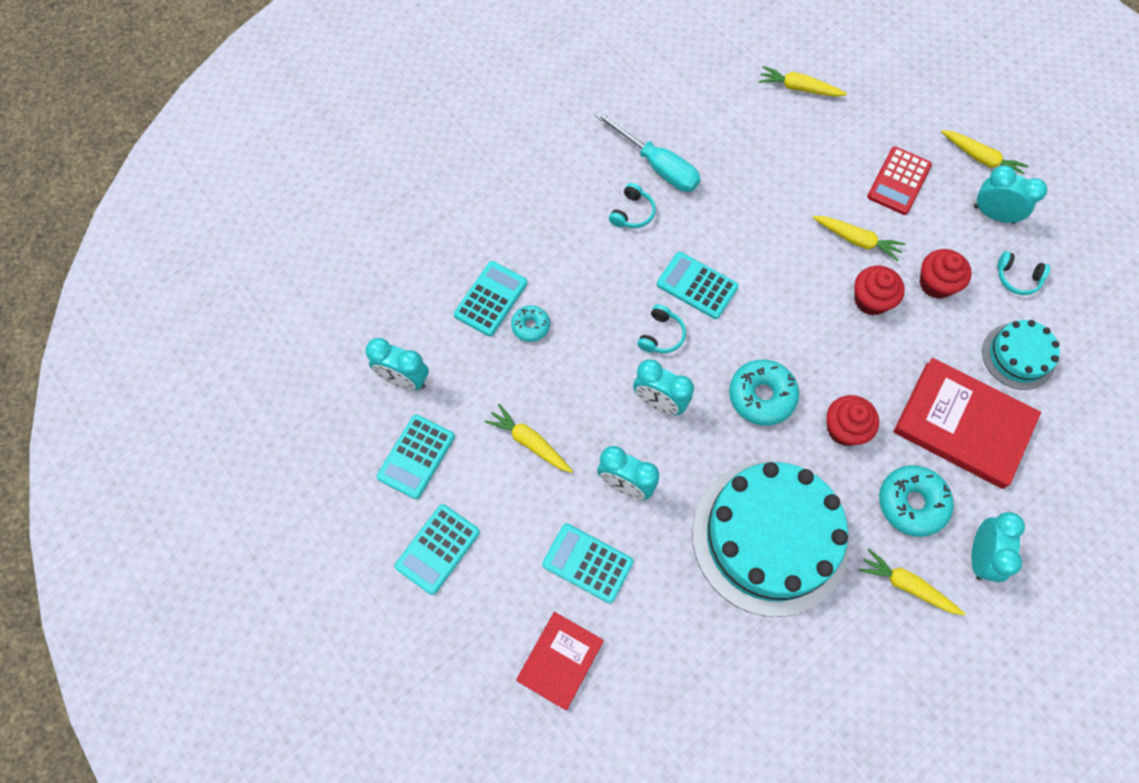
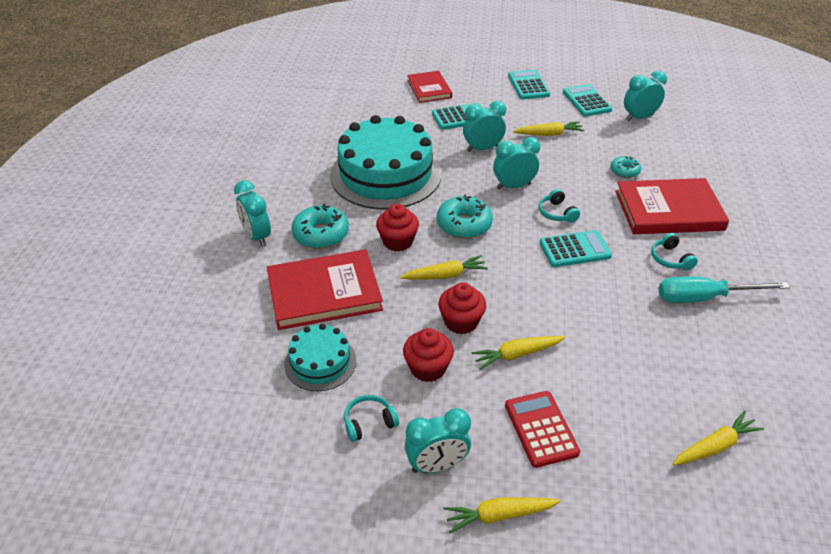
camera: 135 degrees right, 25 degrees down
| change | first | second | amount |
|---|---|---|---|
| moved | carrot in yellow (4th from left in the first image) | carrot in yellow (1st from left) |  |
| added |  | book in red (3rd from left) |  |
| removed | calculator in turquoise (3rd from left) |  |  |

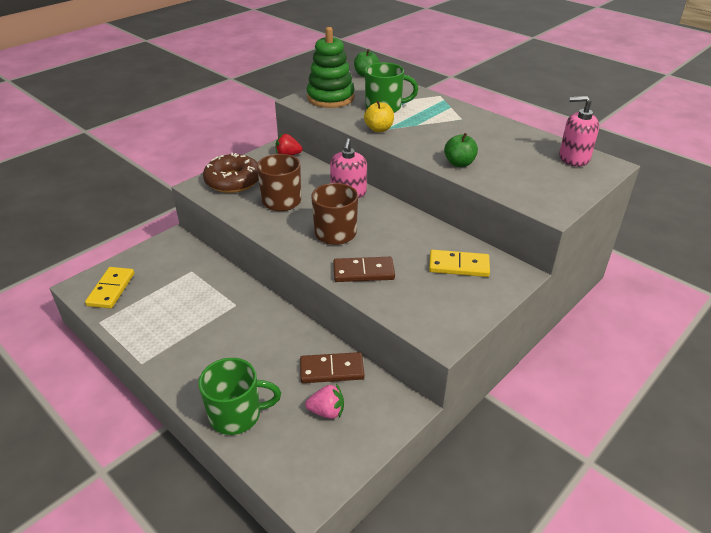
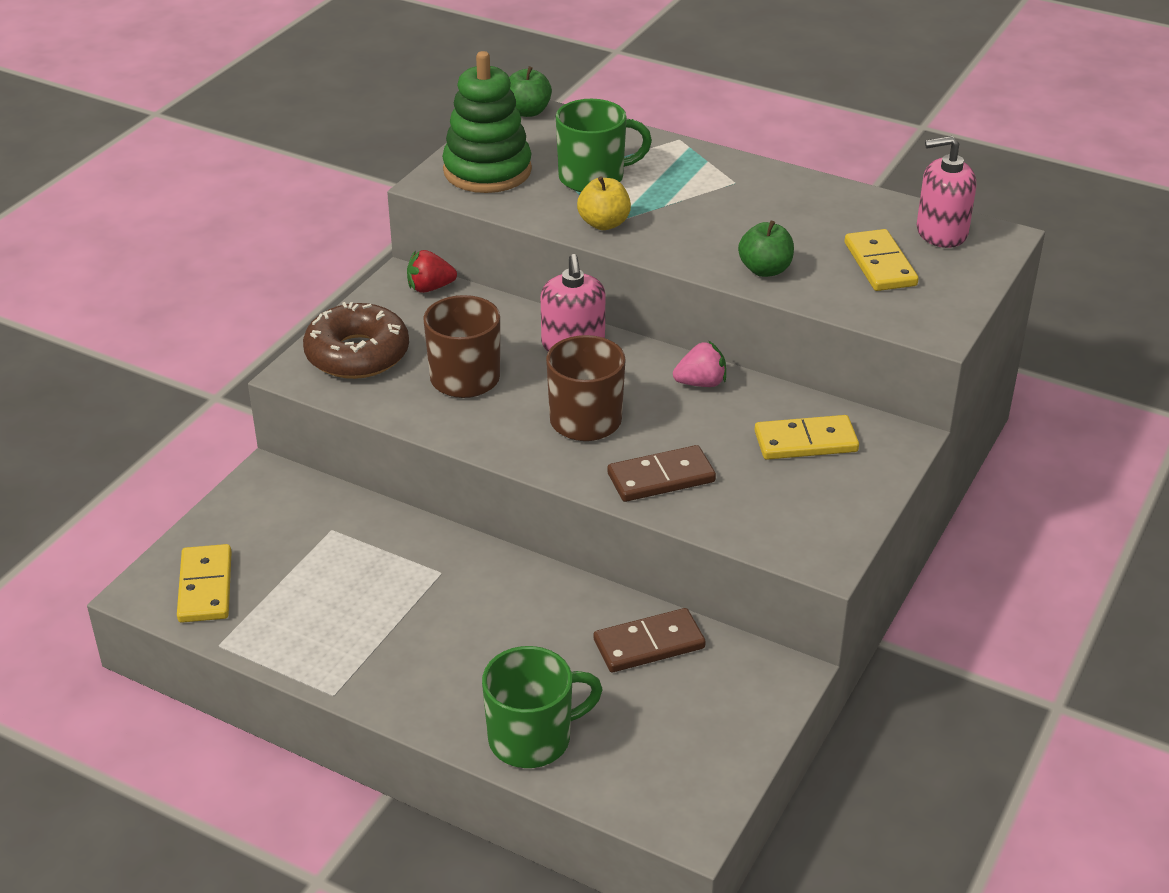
camera: 15 degrees left, 0 degrees up
| change | first | second | amount |
|---|---|---|---|
| moved | strawberry in pink |  |  |
| added |  | domino in yellow (3rd from left) |  |

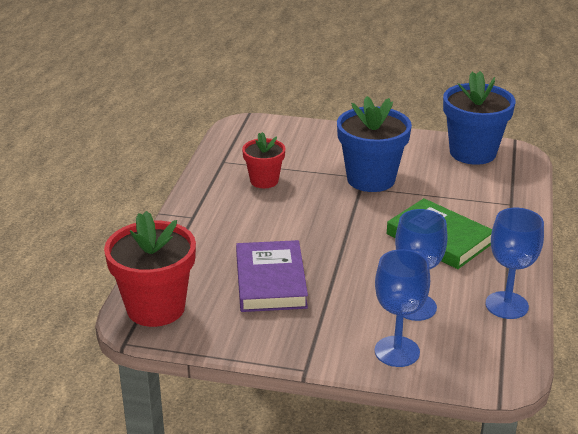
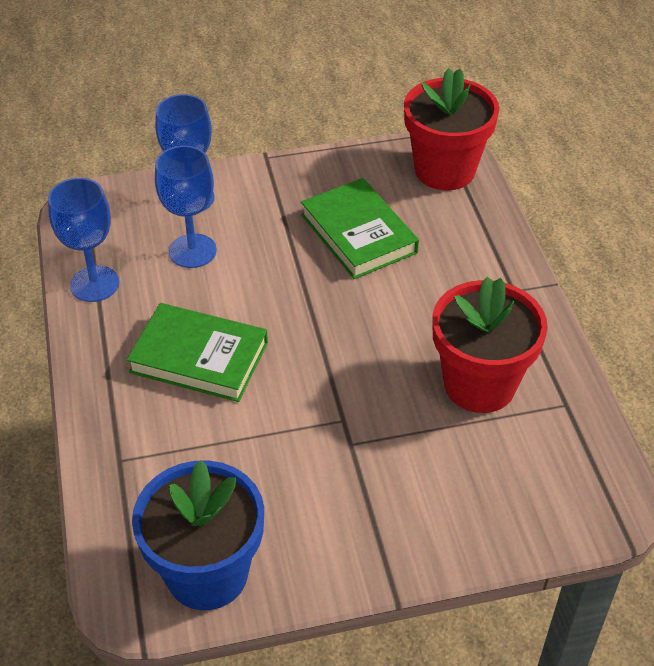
camera: 155 degrees right, 15 degrees up
| change | first | second | amount |
|---|---|---|---|
| recoloured | book in purple | book in green (2nd from left) |  |
| resized | flower pot in red (2nd from left) |  | x1.71 |
| removed | flower pot in blue (1st from left) |  |  |

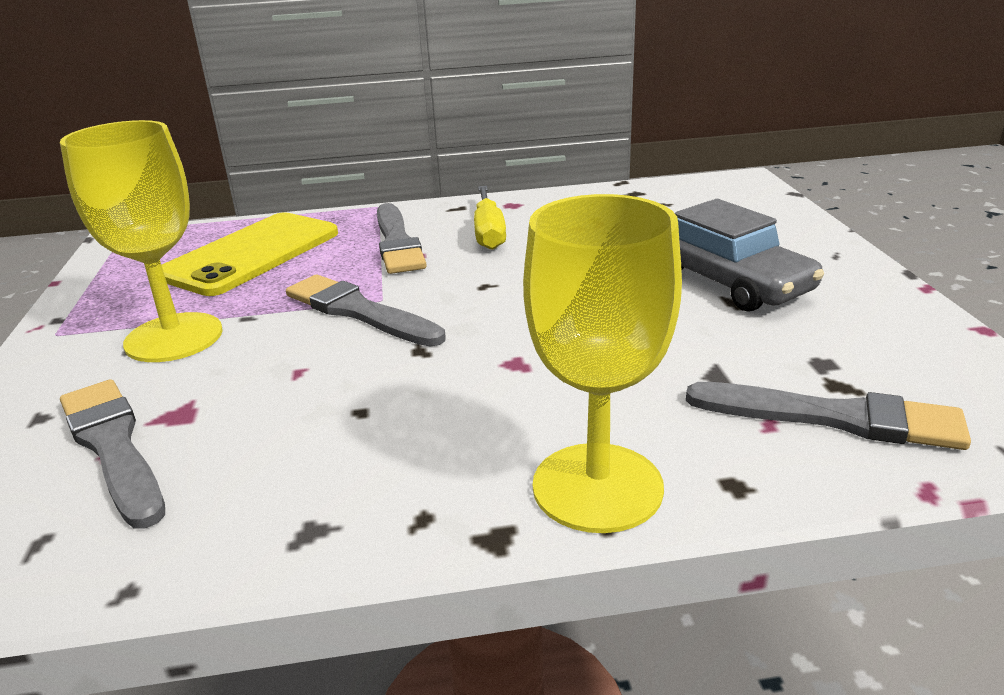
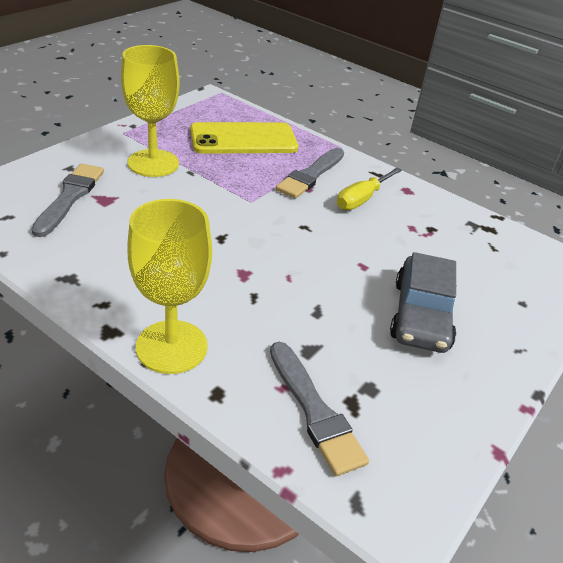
camera: 40 degrees right, 10 degrees up
| change | first | second | amount |
|---|---|---|---|
| removed | brush in grey (2nd from left) |  |  |

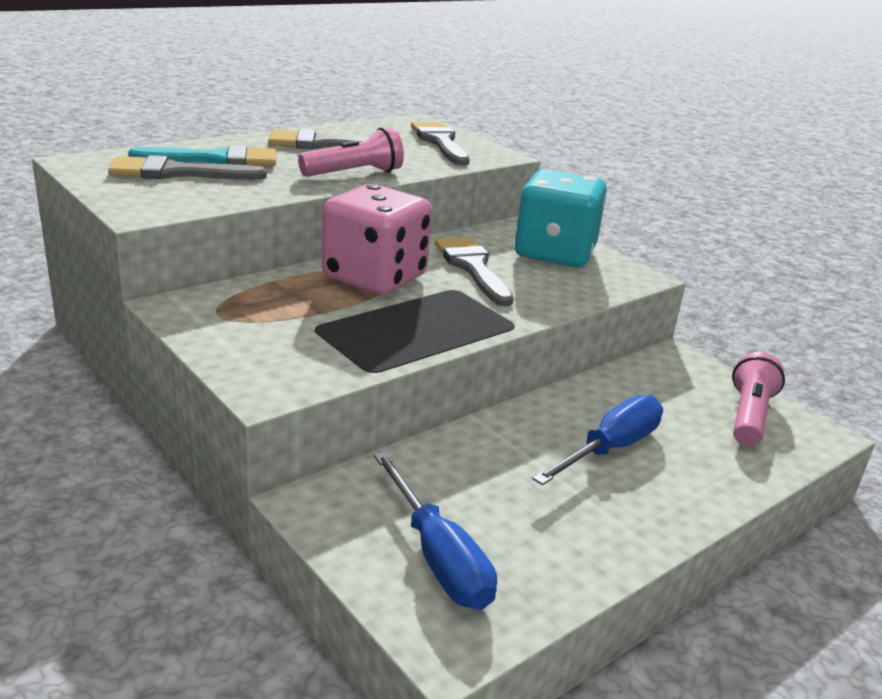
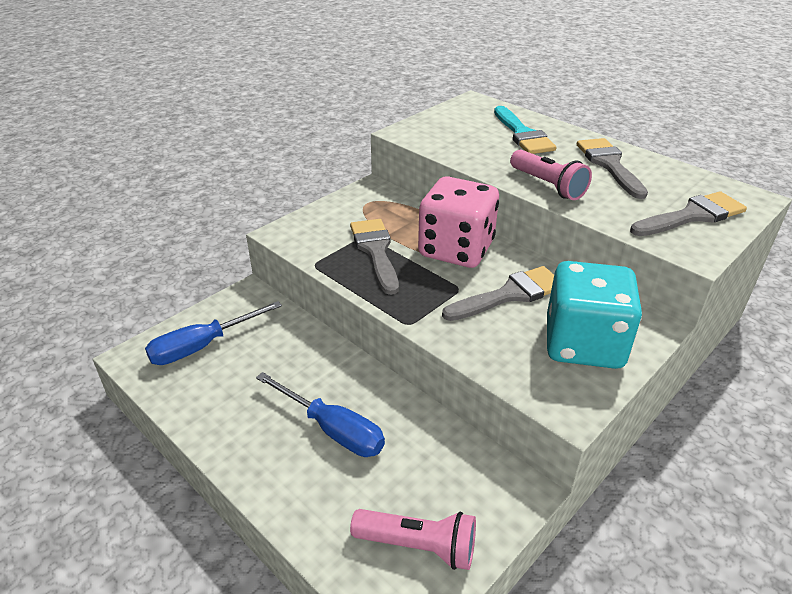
camera: 85 degrees right, 10 degrees up
| change | first | second | amount |
|---|---|---|---|
| moved | brush in grey (1st from left) |  |  |

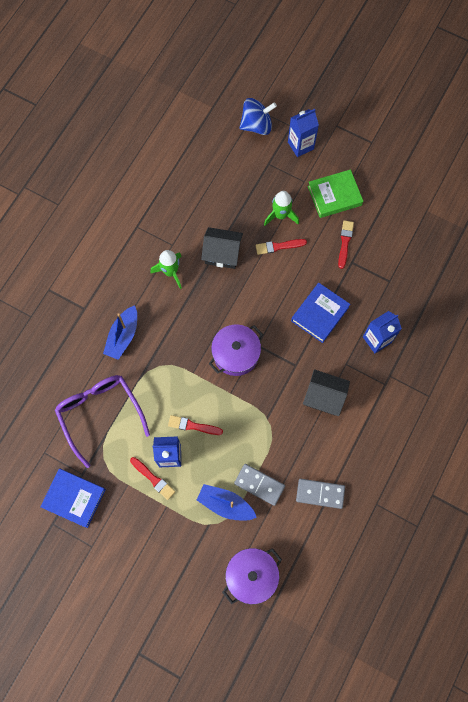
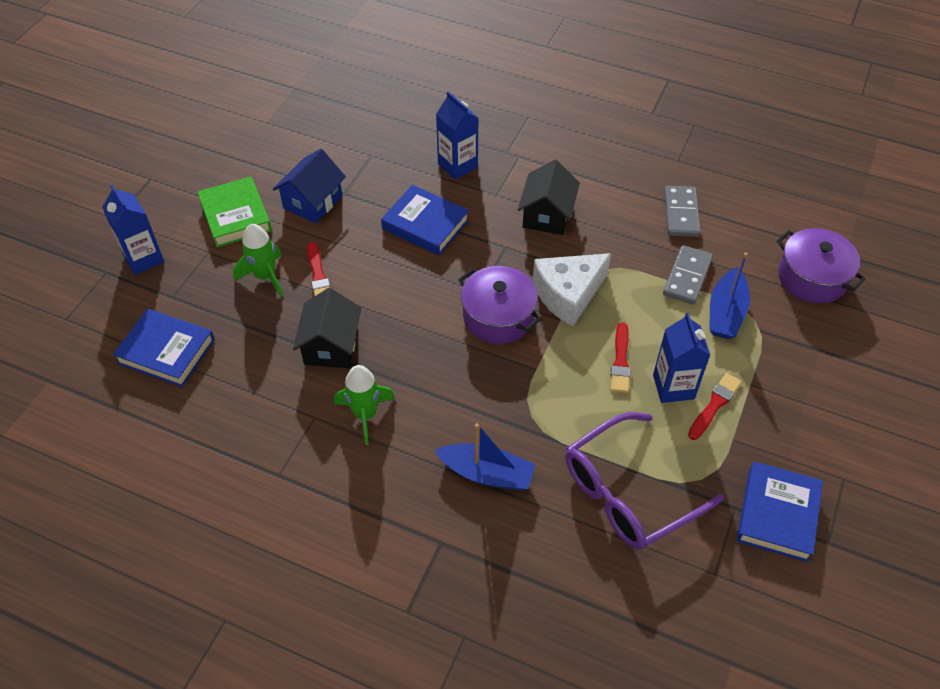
camera: 95 degrees left, 20 degrees down
| change | first | second | amount |
|---|---|---|---|
| added |  | book in blue (1st from left) |  |
| replaced | brush in red (4th from left) | house in blue |  |
| added |  | cheese in white |  |
| removed | spinning top in blue |  |  |

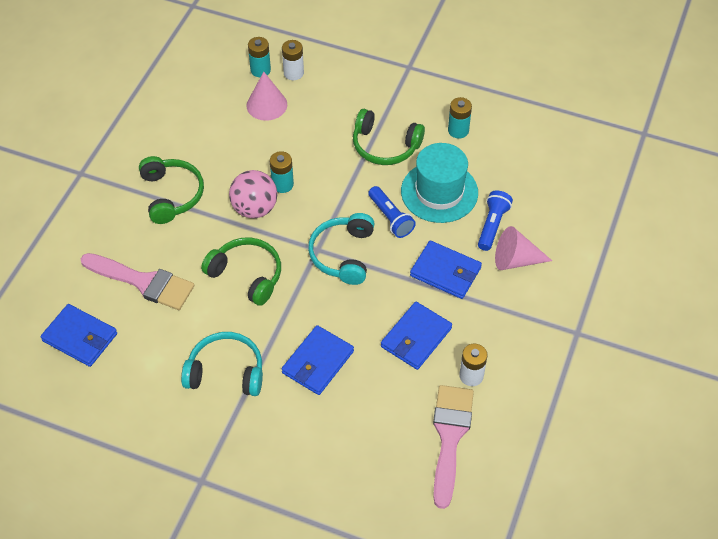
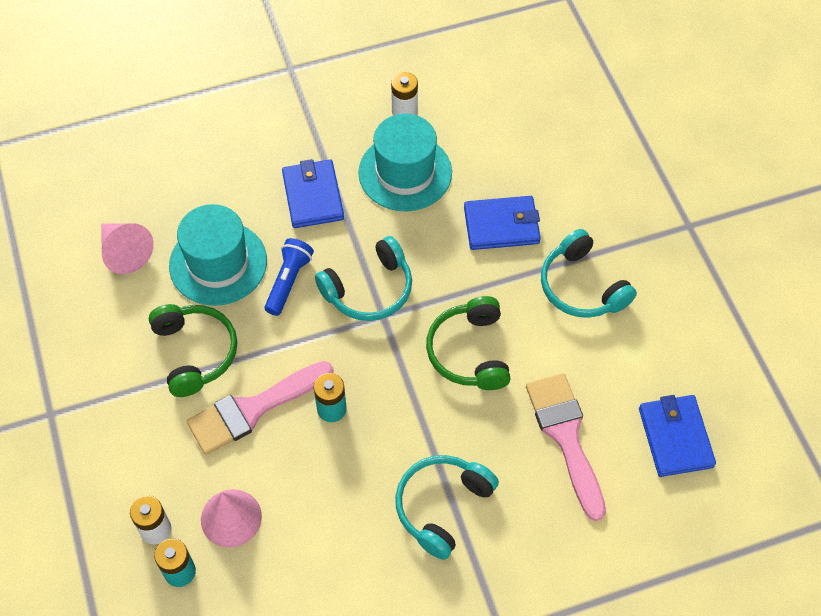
camera: 130 degrees left, 5 degrees up
| change | first | second | amount |
|---|---|---|---|
| moved | cone in pink (2nd from left in the first image) | cone in pink (1st from left) |  |
| moved | brush in pink (2nd from left in the first image) | brush in pink (1st from left) |  |
| replaced | wallet in blue (3rd from left) | hat in turquoise (2nd from left) |  |
| recoloured | headphones in green (1st from left) | headphones in turquoise (2nd from left) |  |
| removed | ball in pink |  |  |
| removed | battery in turquoise (3rd from left) |  |  |
| removed | flashlight in blue (2nd from left) |  |  |

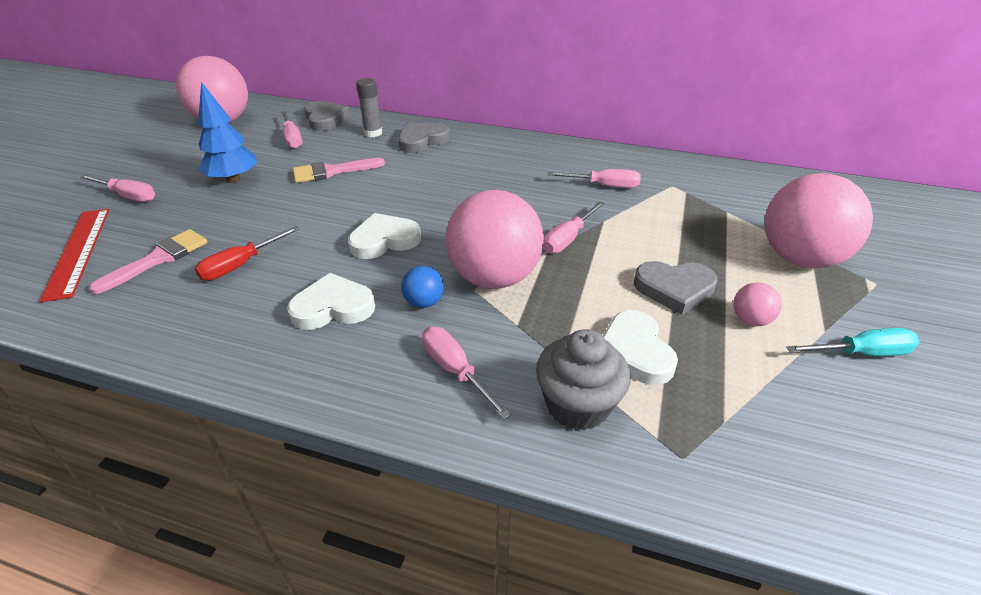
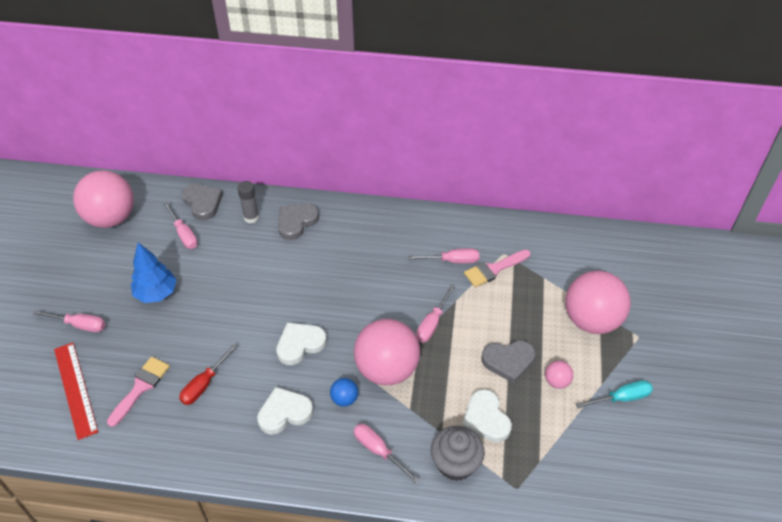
camera: 10 degrees left, 10 degrees up
| change | first | second | amount |
|---|---|---|---|
| moved | brush in pink (2nd from left) |  |  |

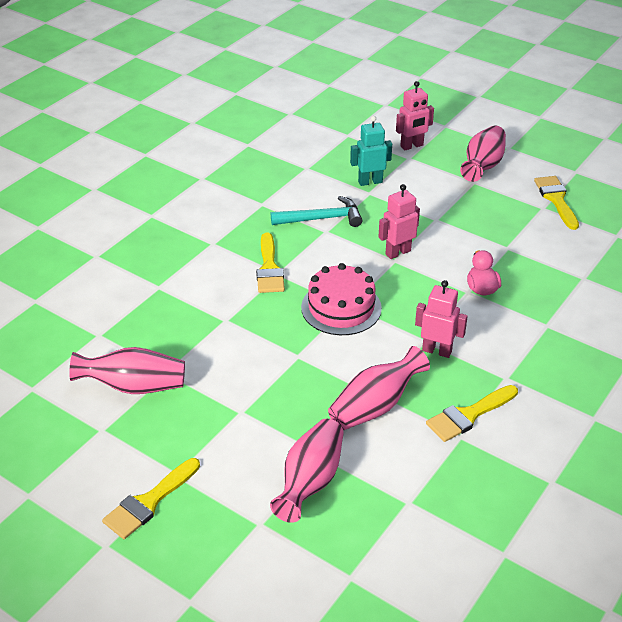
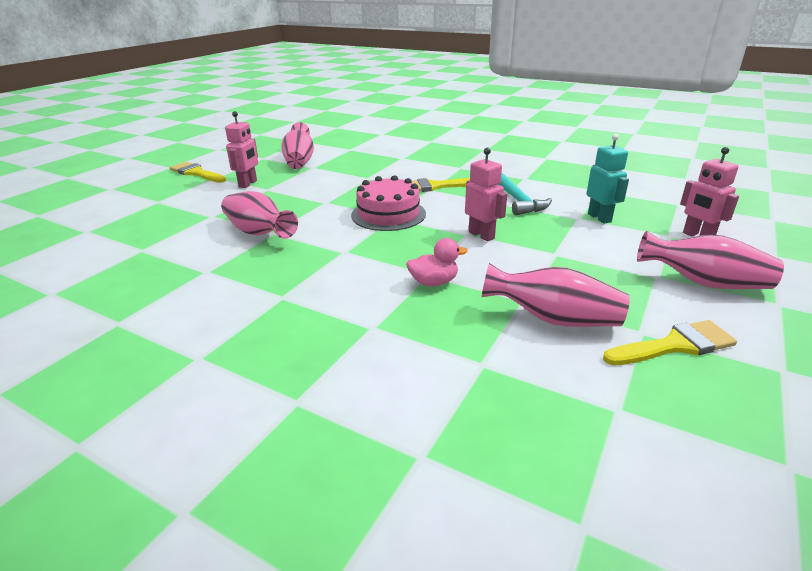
camera: 85 degrees right, 10 degrees down
| change | first | second | amount |
|---|---|---|---|
| moved | robot in pink (3rd from left in the first image) | robot in pink (1st from left) |  |
| moved | vase in pink (2nd from left in the first image) | vase in pink (3rd from left) |  |
| removed | brush in yellow (3rd from left) |  |  |

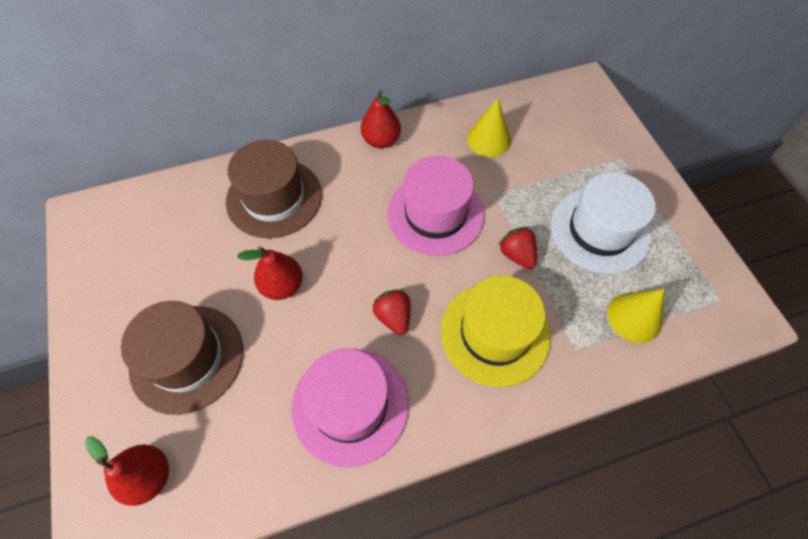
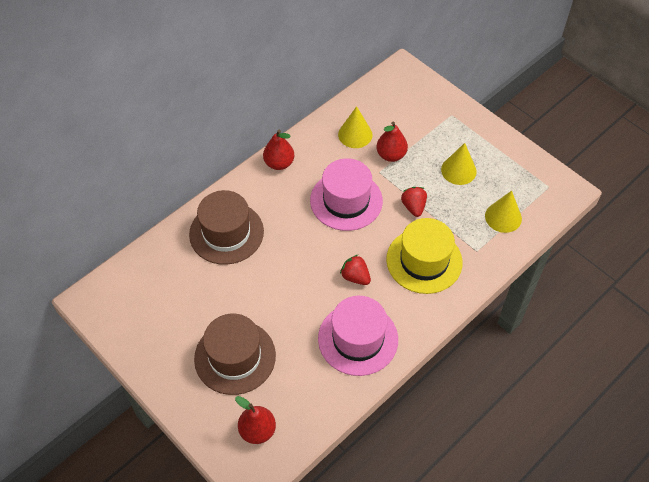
camera: 25 degrees left, 5 degrees down
| change | first | second | amount |
|---|---|---|---|
| moved | pear in red (2nd from left in the first image) | pear in red (3rd from left) |  |
| turned | strawberry in red (2nd from left) |  | 45 degrees clockwise |
| replaced | hat in white | cone in yellow (2nd from left) |  |

